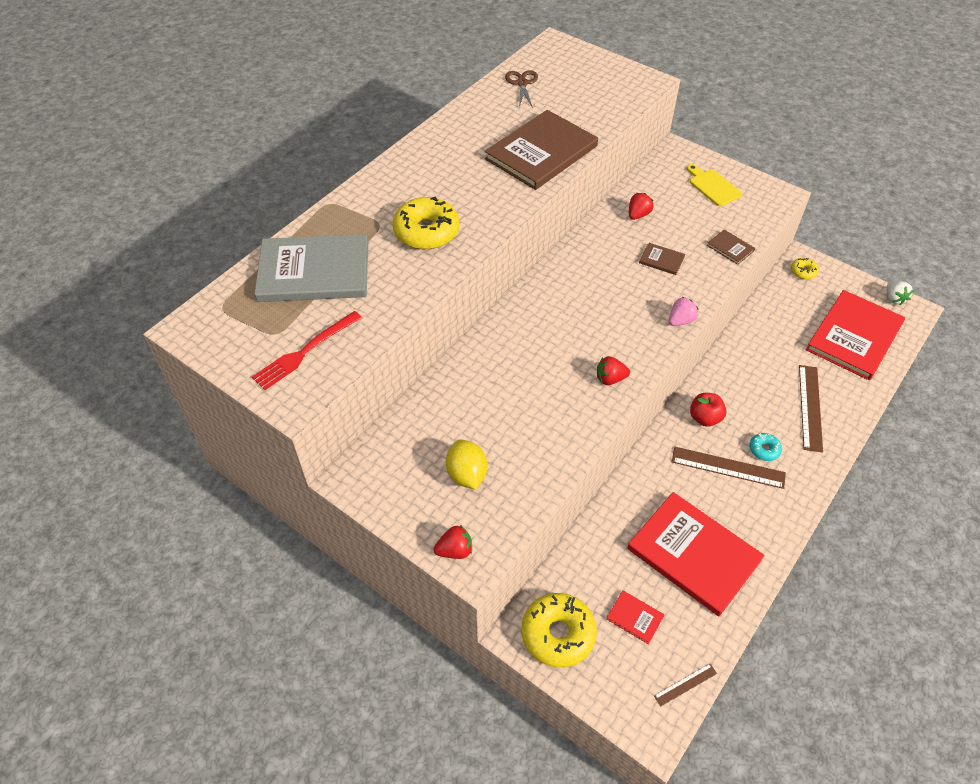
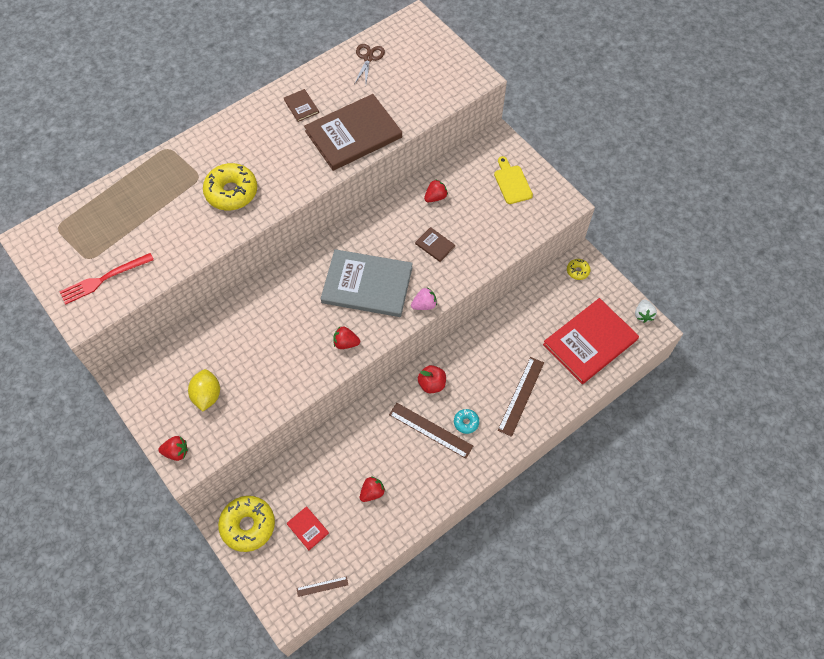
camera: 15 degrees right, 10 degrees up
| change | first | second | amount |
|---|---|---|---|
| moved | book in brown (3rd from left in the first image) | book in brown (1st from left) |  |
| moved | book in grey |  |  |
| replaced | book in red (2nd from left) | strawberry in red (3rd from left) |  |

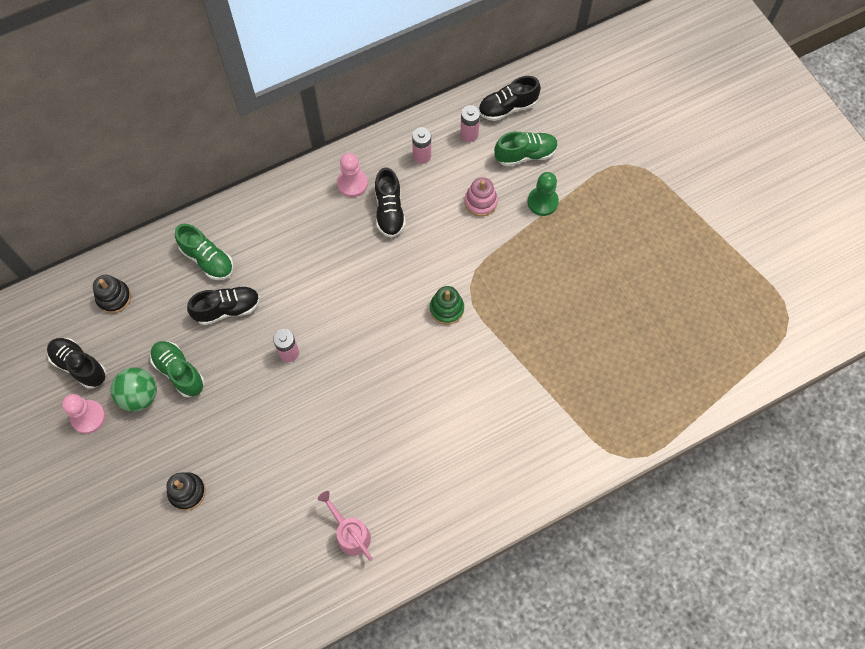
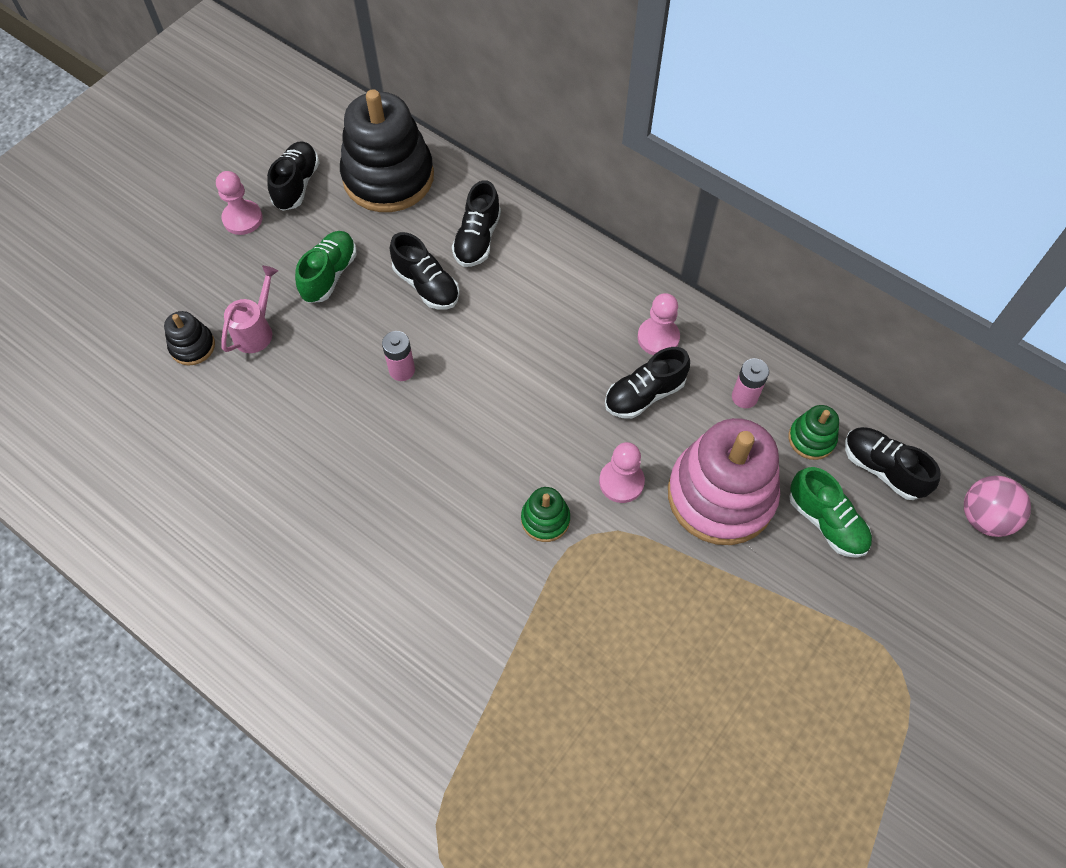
camera: 65 degrees right, 5 degrees down
| change | first | second | amount |
|---|---|---|---|
| moved | watering can in pink |  |  |
| resized | stacking toy in black (1st from left in the first image) | stacking toy in black (2nd from left) | x2.23 |
| recoloured | shoe in green (2nd from left) | shoe in black (3rd from left) |  |
| added |  | pawn in pink (2nd from left) |  |
| resized | stacking toy in pink |  | x2.23 |
| replaced | battery in pink (3rd from left) | stacking toy in green (2nd from left) |  |
| added |  | ball in pink |  |
| removed | ball in green |  |  |
| removed | pawn in green |  |  |

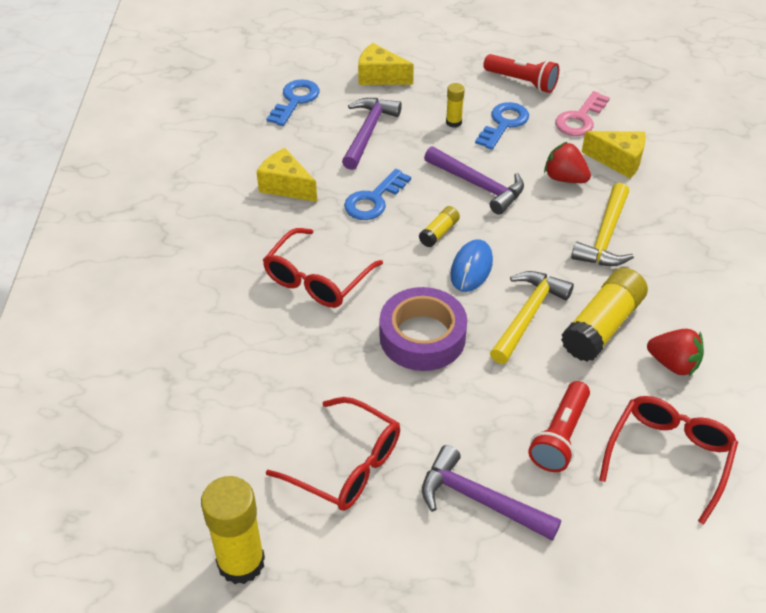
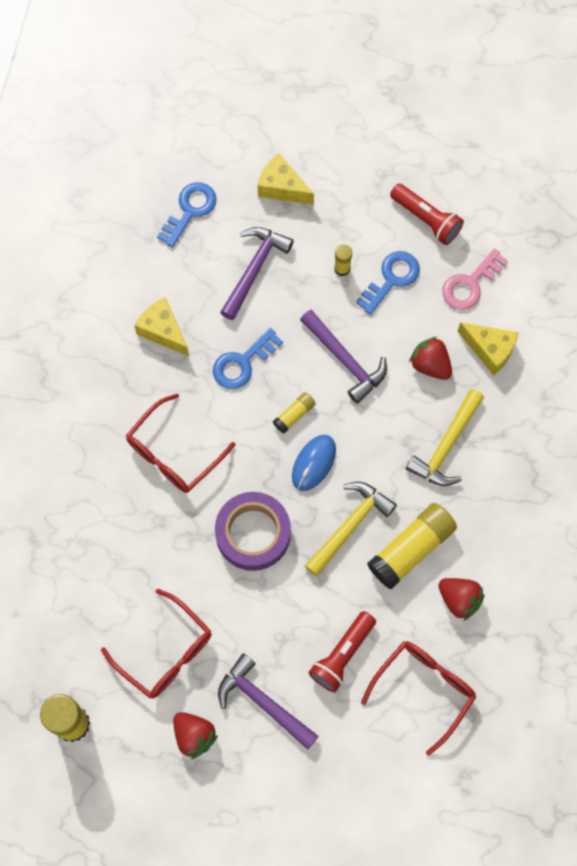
camera: 10 degrees right, 25 degrees up
| change | first | second | amount |
|---|---|---|---|
| added |  | strawberry in red (1st from left) |  |

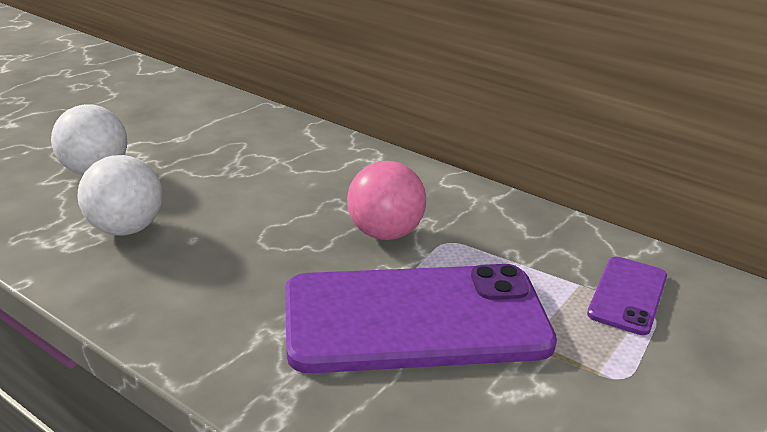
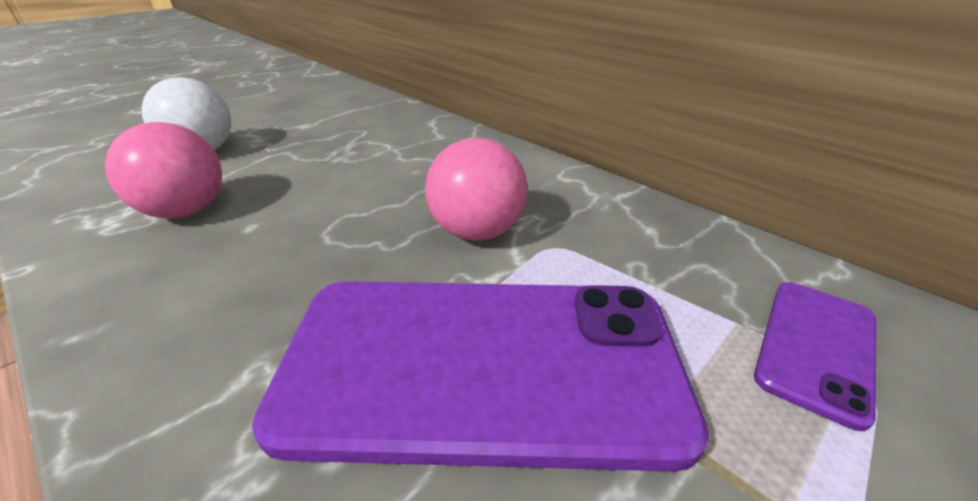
camera: 10 degrees right, 5 degrees up
| change | first | second | amount |
|---|---|---|---|
| recoloured | ball in white (2nd from left) | ball in pink (1st from left) |  |

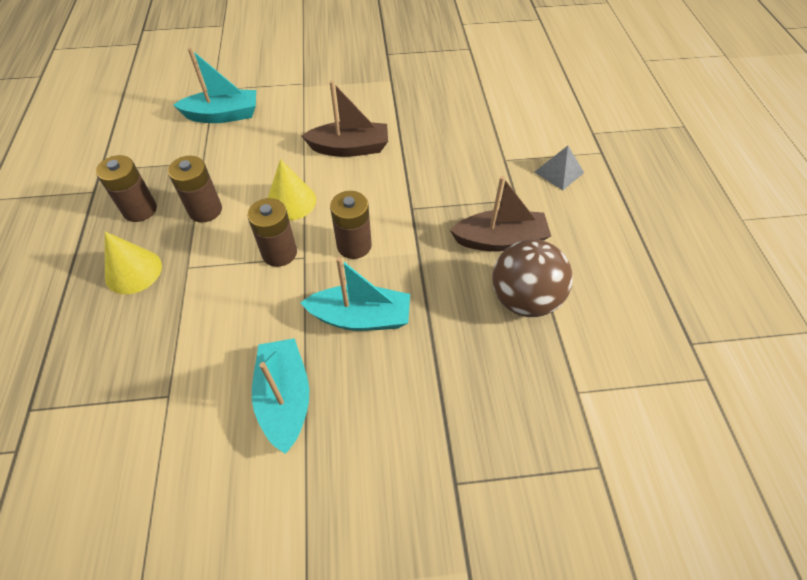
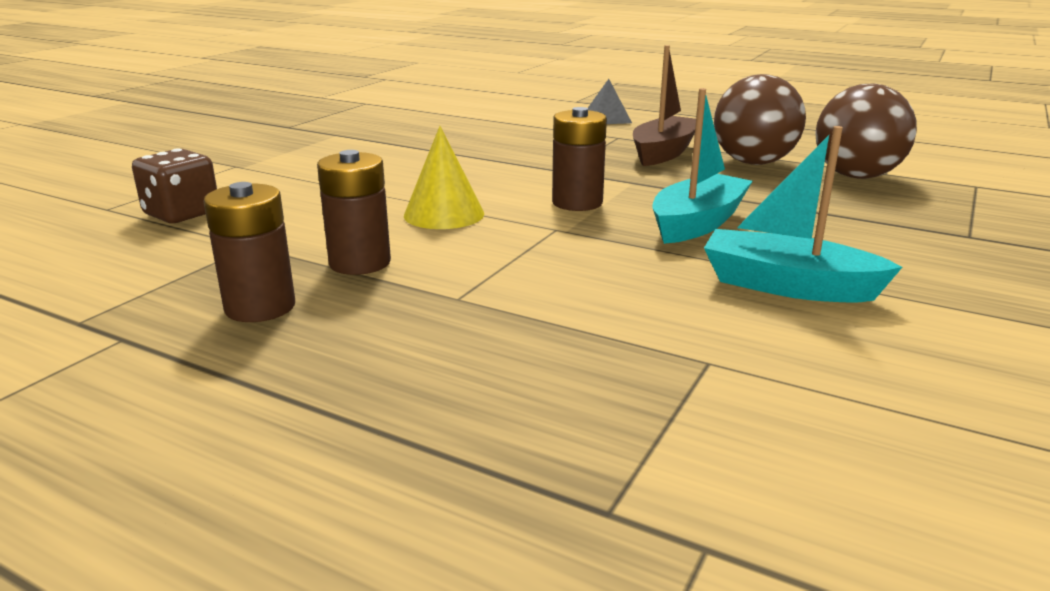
camera: 55 degrees left, 30 degrees down
| change | first | second | amount |
|---|---|---|---|
| replaced | boat in turquoise (1st from left) | dice in brown |  |
| added |  | ball in brown (2nd from left) |  |
| removed | cone in yellow (1st from left) |  |  |
| removed | battery in brown (3rd from left) |  |  |
| removed | boat in brown (1st from left) |  |  |

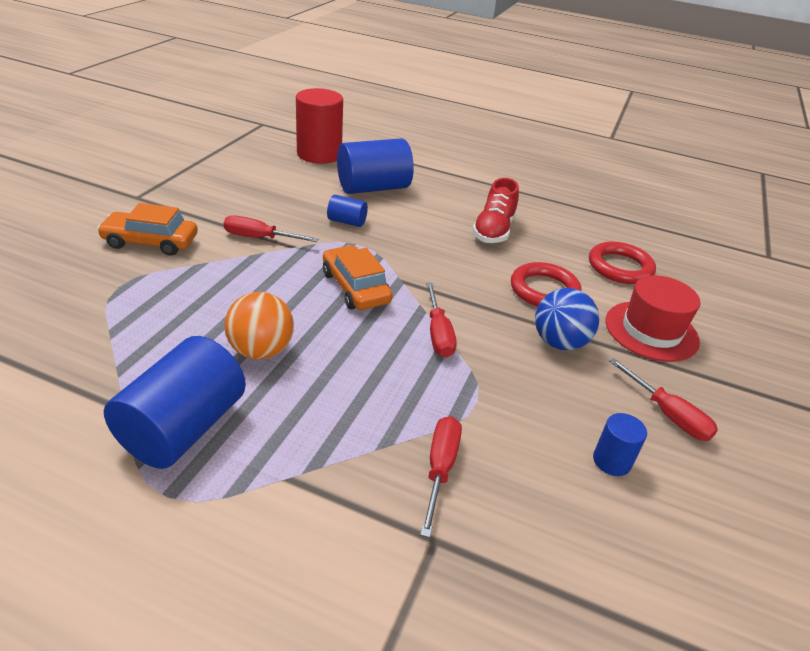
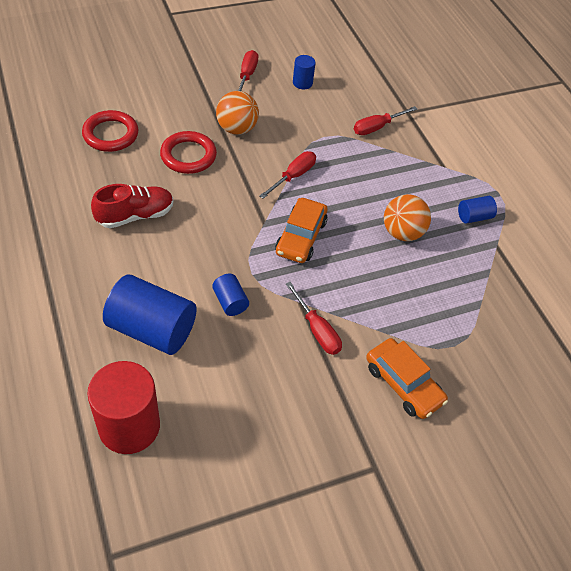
camera: 135 degrees left, 15 degrees up
| change | first | second | amount |
|---|---|---|---|
| recoloured | ball in blue | ball in orange (1st from left) |  |
| resized | cylinder in blue (1st from left in the first image) | cylinder in blue (4th from left) | x0.48 |
| removed | hat in red |  |  |

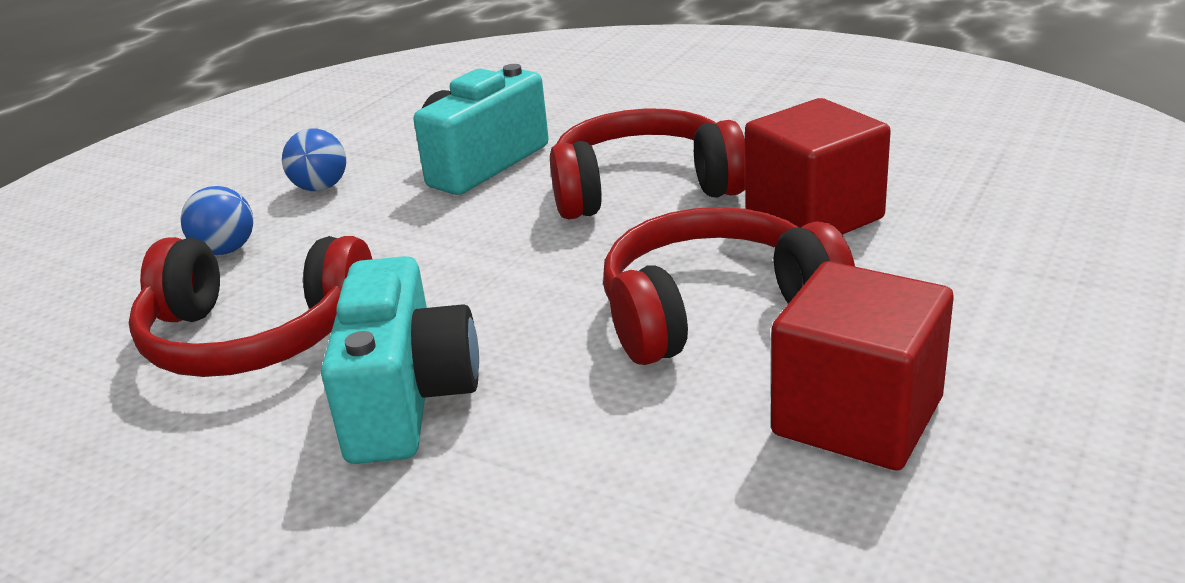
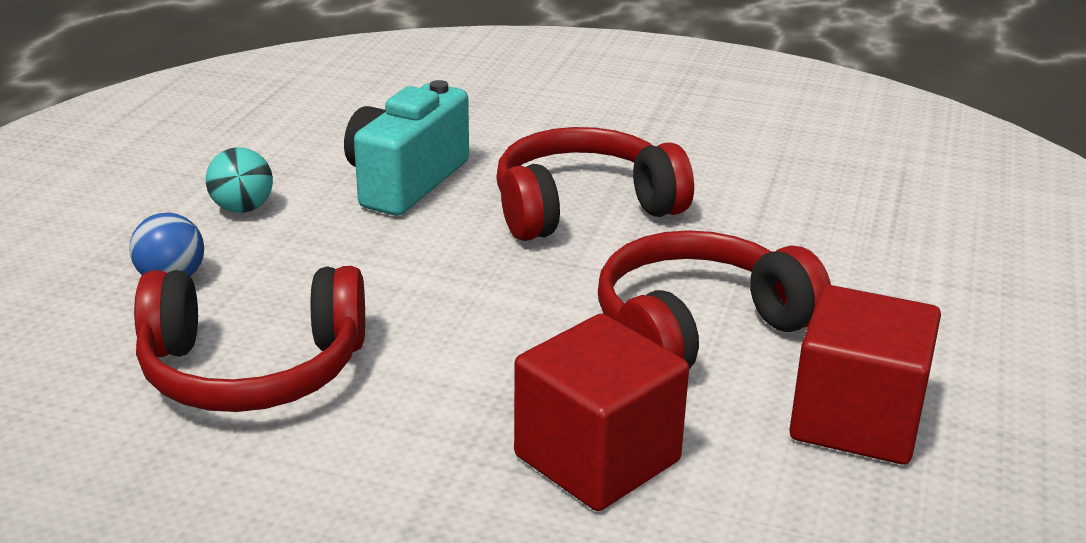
camera: 15 degrees left, 0 degrees up
| change | first | second | amount |
|---|---|---|---|
| recoloured | ball in blue (2nd from left) | ball in turquoise |  |
| moved | cube in red (1st from left) |  |  |
| removed | camera in turquoise (1st from left) |  |  |

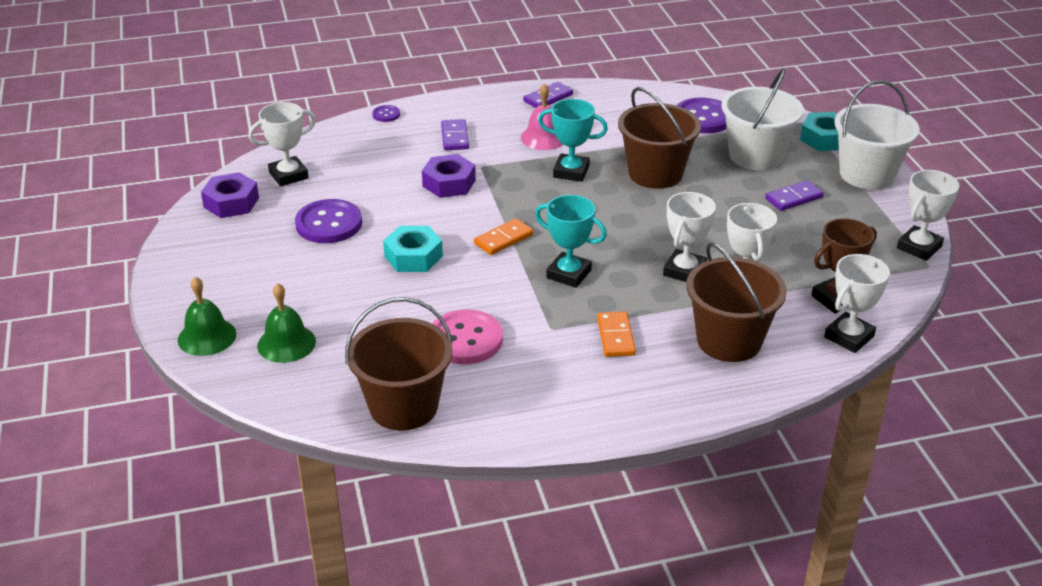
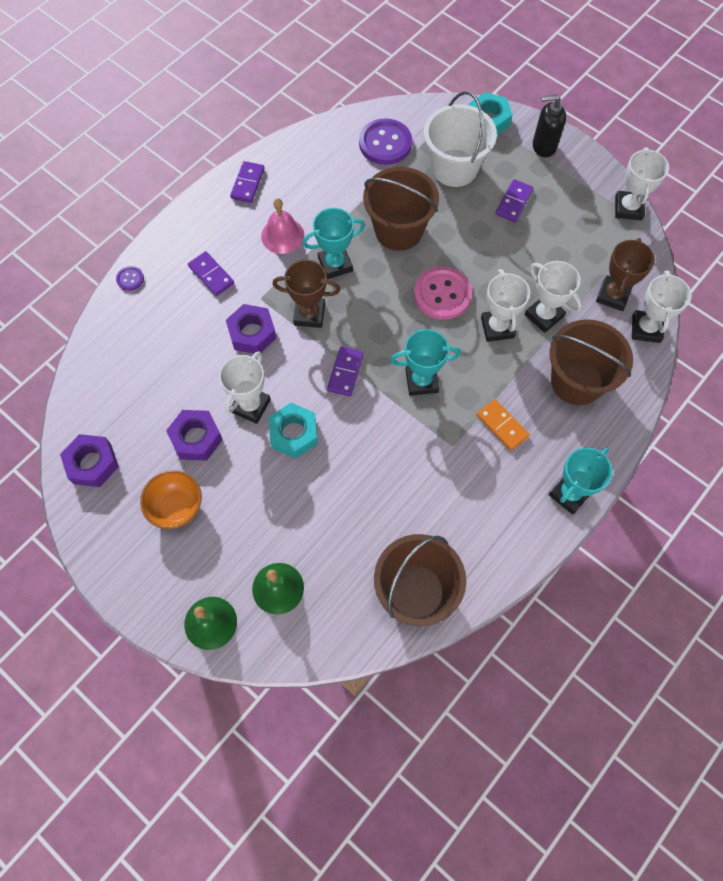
camera: 35 degrees left, 30 degrees up
| change | first | second | amount |
|---|---|---|---|
| added |  | bowl in orange |  |
| replaced | button in purple (1st from left) | nut in purple (2nd from left) |  |
| moved | trophy in white (1st from left) |  |  |
| added |  | trophy in brown (1st from left) |  |
| recoloured | domino in orange (1st from left) | domino in purple (3rd from left) |  |
| moved | button in pink |  |  |
| replaced | bucket in white (2nd from left) | soap dispenser in black |  |
| added |  | trophy in turquoise (3rd from left) |  |

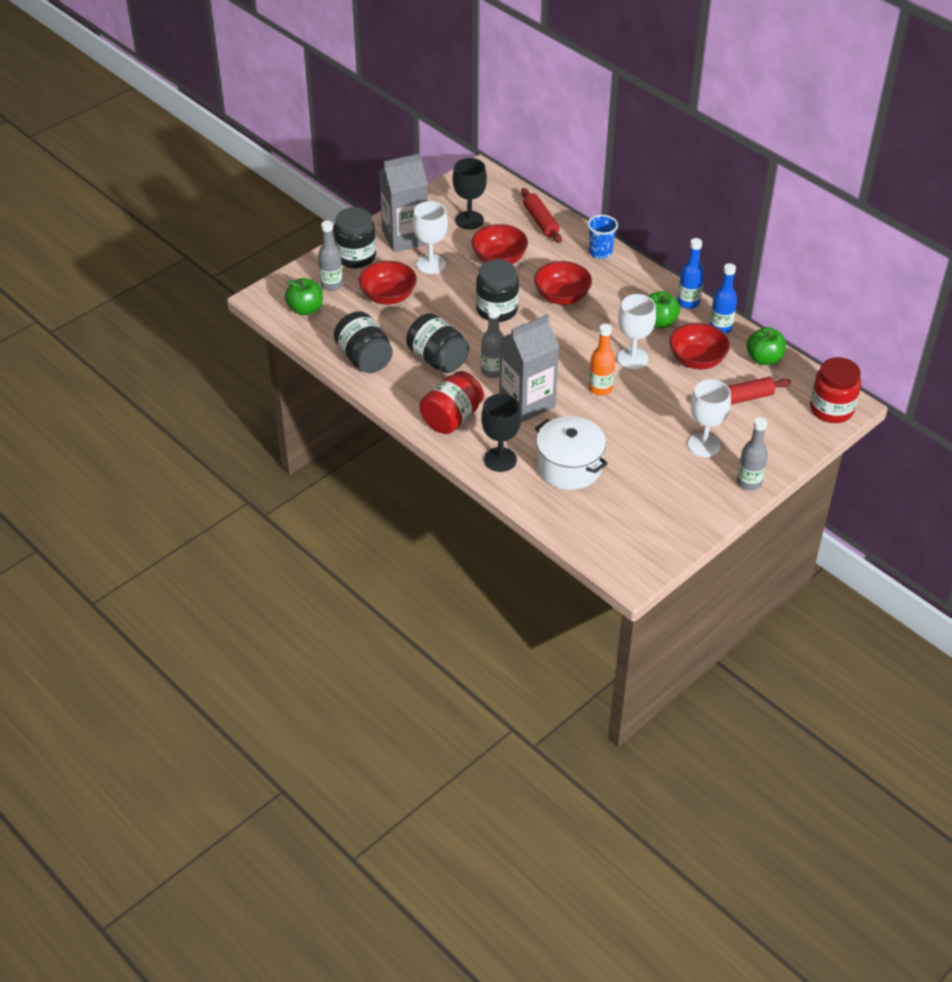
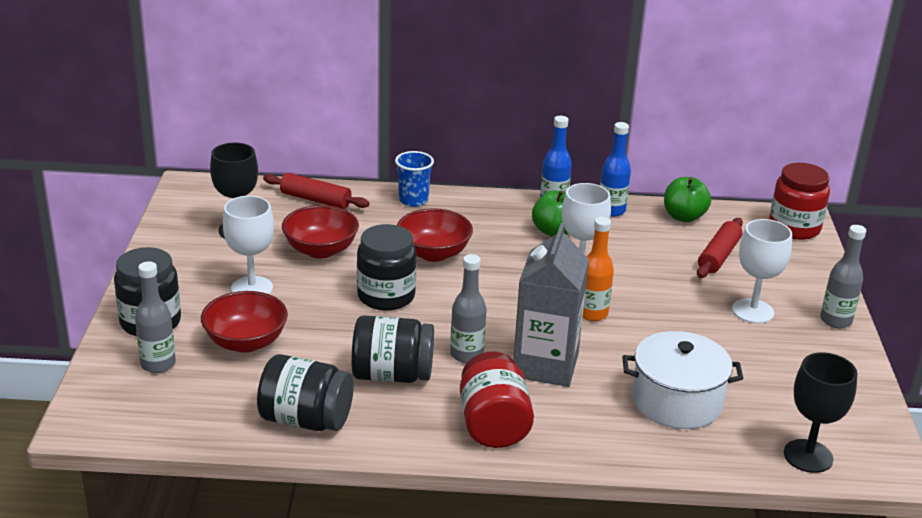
camera: 45 degrees left, 15 degrees down
| change | first | second | amount |
|---|---|---|---|
| moved | goblet in black (2nd from left) |  |  |
| removed | apple in green (1st from left) |  |  |
| removed | carton in grey (1st from left) |  |  |
| removed | bowl in red (4th from left) |  |  |

